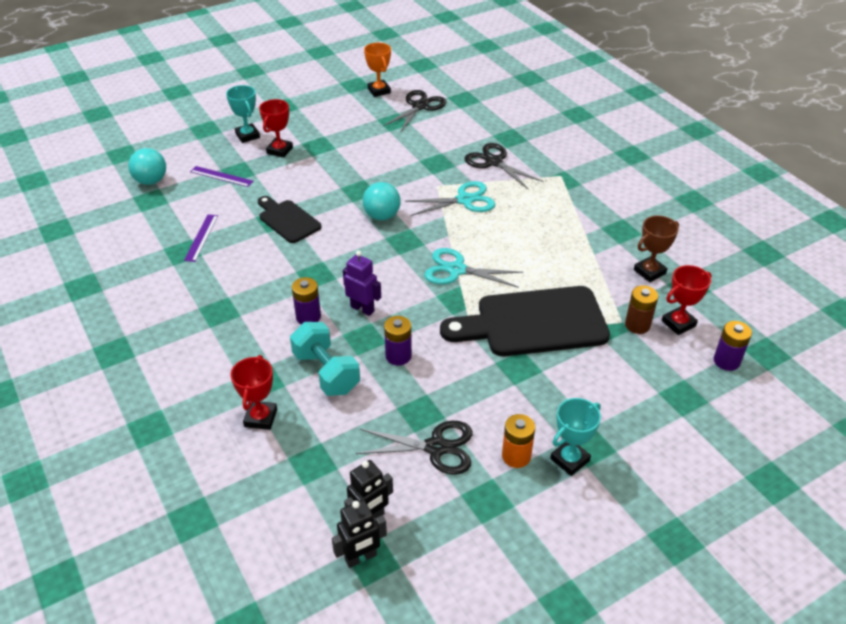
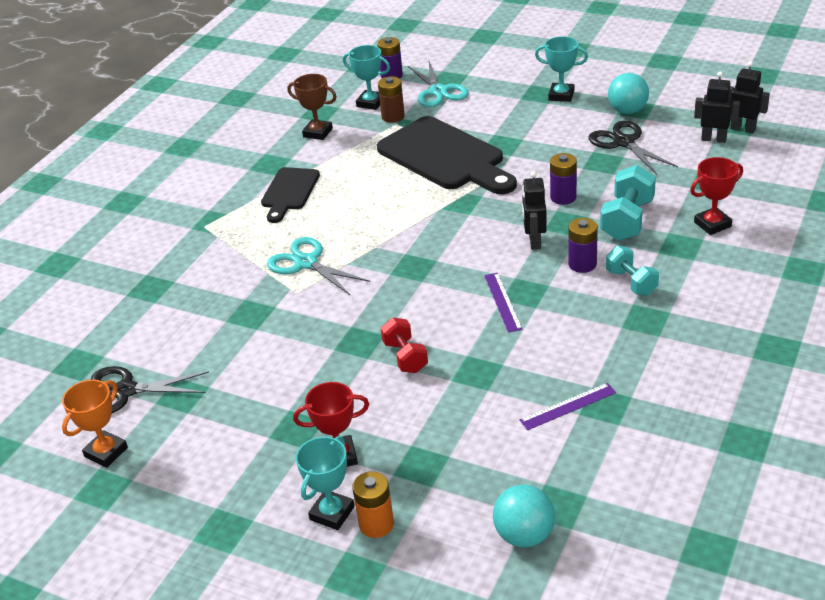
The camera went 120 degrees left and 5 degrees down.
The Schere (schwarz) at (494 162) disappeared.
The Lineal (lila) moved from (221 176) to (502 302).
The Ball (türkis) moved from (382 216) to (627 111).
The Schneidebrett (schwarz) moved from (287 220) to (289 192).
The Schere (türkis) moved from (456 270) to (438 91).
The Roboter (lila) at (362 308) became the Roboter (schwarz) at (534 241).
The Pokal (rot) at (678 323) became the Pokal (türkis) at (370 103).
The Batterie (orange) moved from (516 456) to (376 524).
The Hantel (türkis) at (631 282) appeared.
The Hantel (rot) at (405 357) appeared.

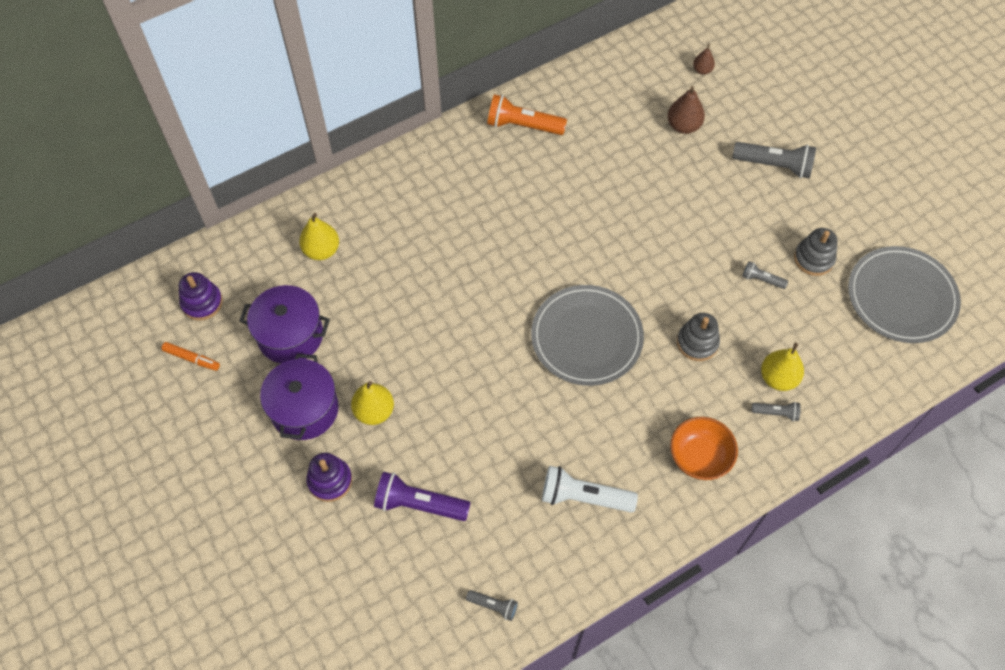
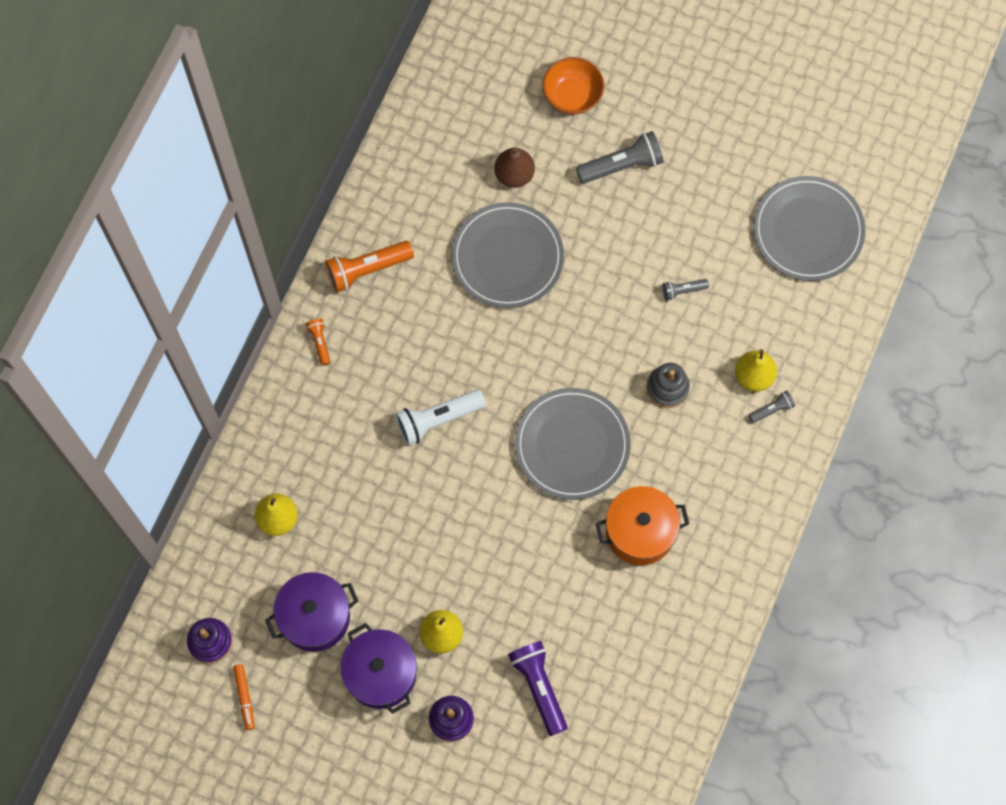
The camera went 35 degrees left and 10 degrees up.
The Birne (braun) at (702 70) disappeared.
The Stapelspielzeug (grau) at (813 259) disappeared.
The Filzstift (orange) at (192 358) turned 90 degrees clockwise.
The Schüssel (orange) moved from (699 457) to (572 96).
The Taschenlampe (weiß) moved from (584 496) to (437 419).
The Taschenlampe (lila) at (419 504) turned 90 degrees clockwise.
The Taschenlampe (grau) at (493 606) disappeared.
The Teller (grau) at (507 257) appeared.
The Taschenlampe (orange) at (320 342) appeared.
The Kochtopf (orange) at (640 532) appeared.

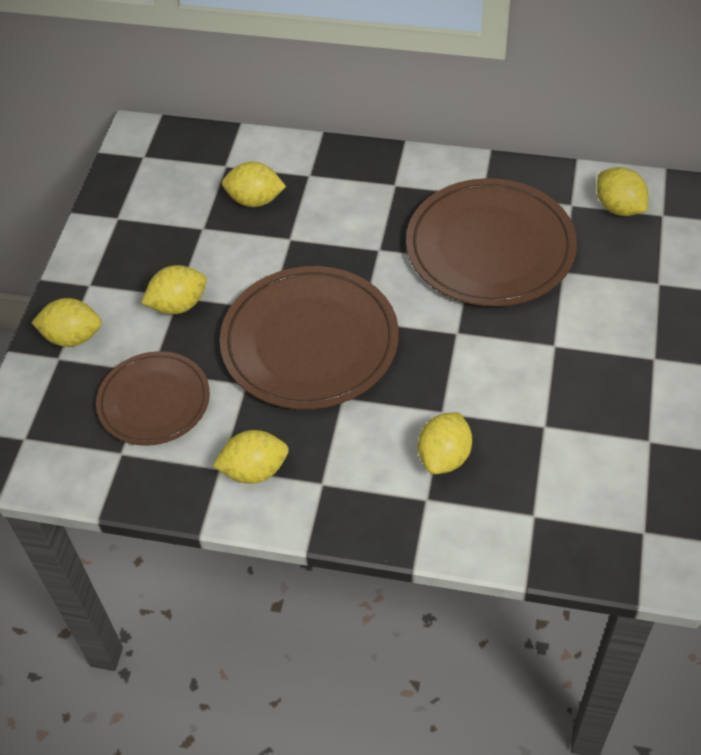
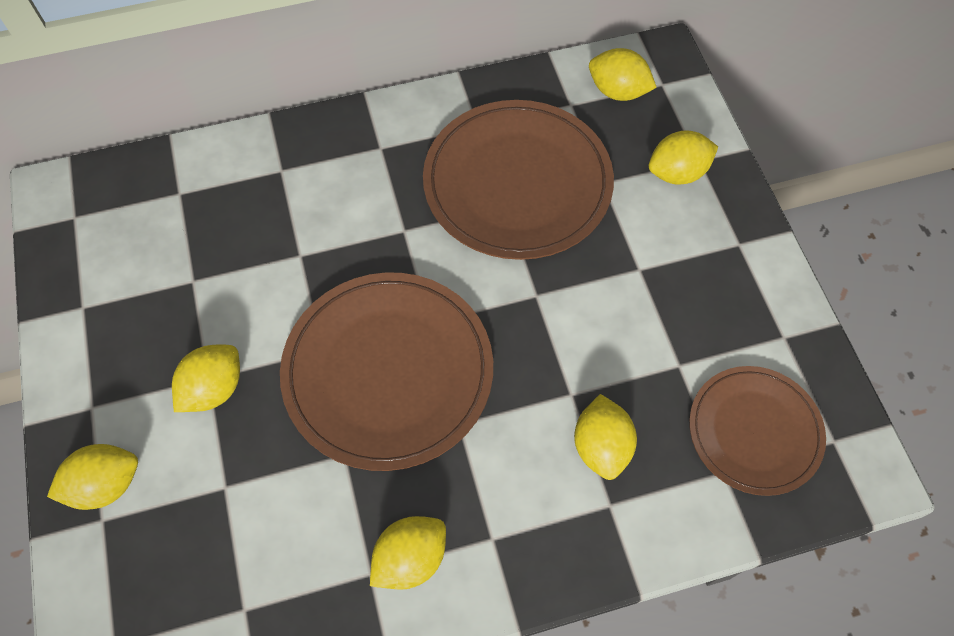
The camera went 30 degrees left and 10 degrees up.
The Zitrone (gelb) moved from (255 200) to (677 173).
The Teller (braun) moved from (154 401) to (754 431).

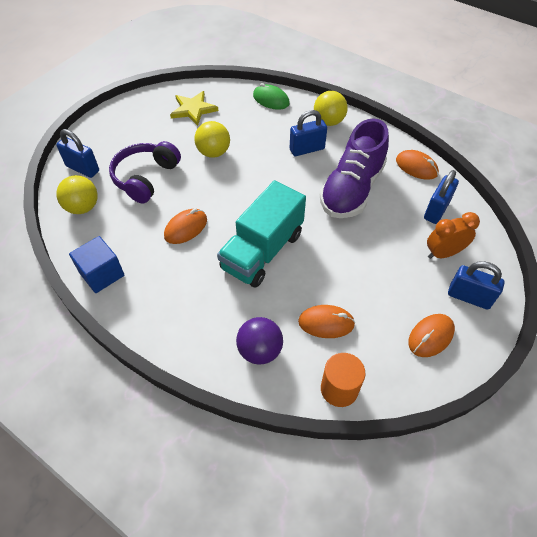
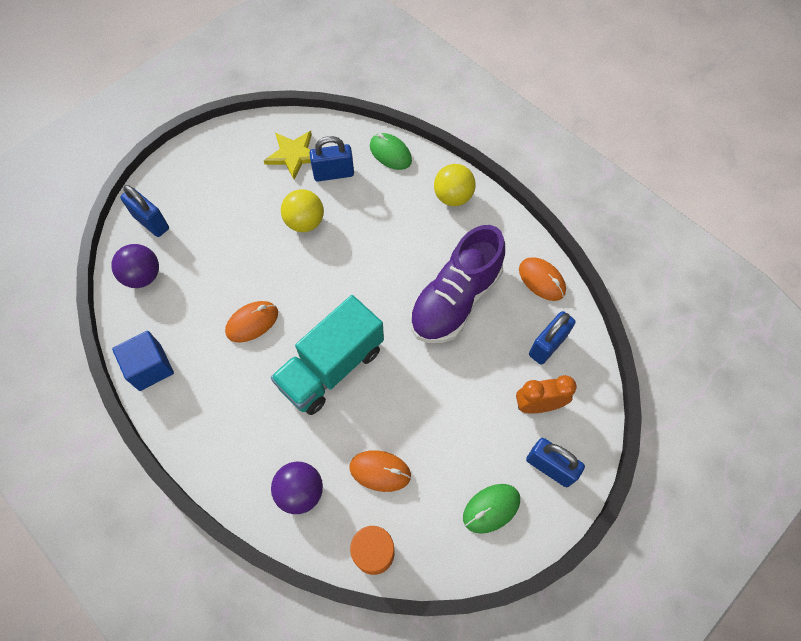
The camera went 10 degrees right and 10 degrees up.
The Vorhängeschloss (blau) moved from (307 149) to (333 174).
The Kopfhörer (lila) at (145 178) disappeared.
The Ball (gelb) at (83 207) became the Ball (lila) at (143 276).
The Computermaus (orange) at (430 336) became the Computermaus (grün) at (491 508).

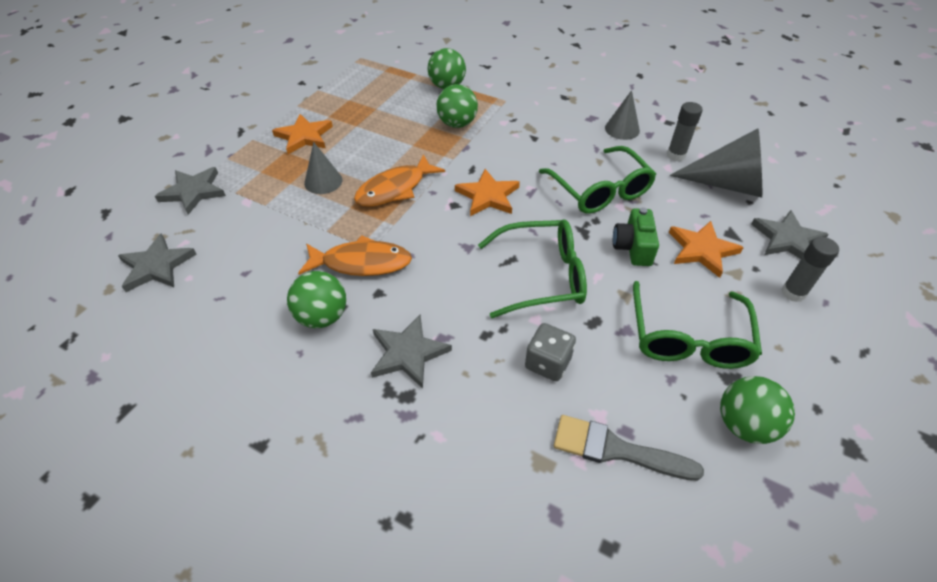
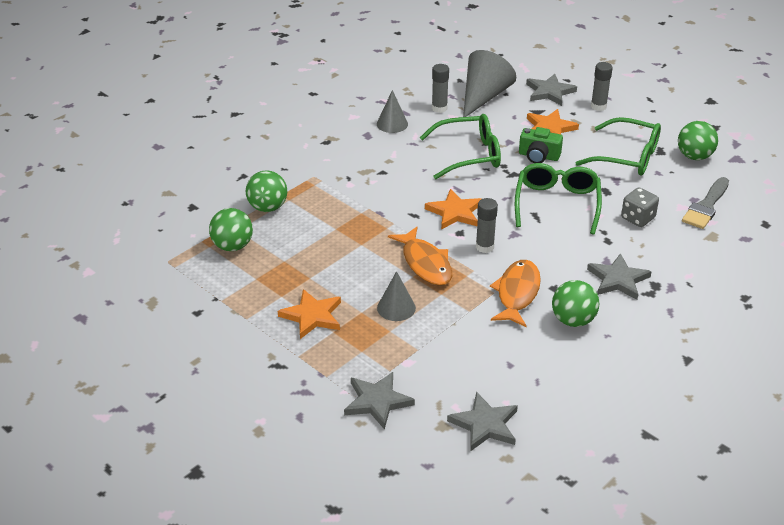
The camera went 75 degrees left and 10 degrees down.
The Ball (grün) moved from (457 124) to (232 246).
The Klebestift (grau) at (484 247) appeared.

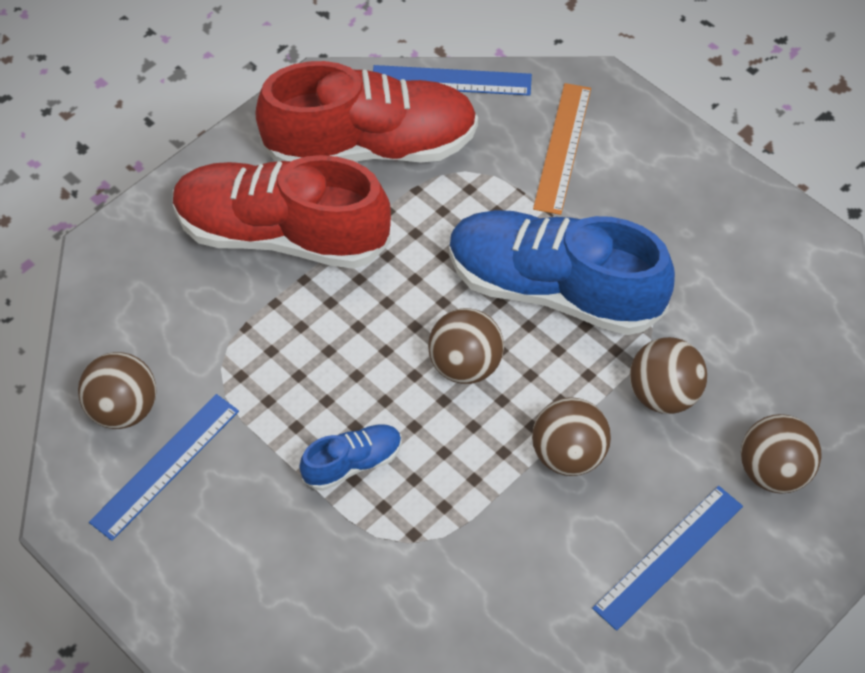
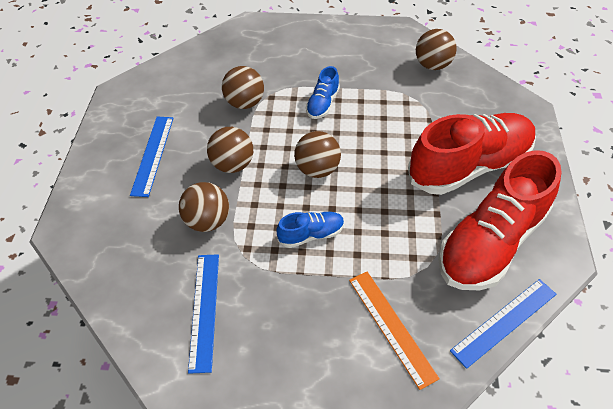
The camera went 140 degrees right and 5 degrees down.
The Schuh (blau) at (554 289) changed to 0.45 times the size.
The Lineal (blau) moved from (165 465) to (204 310).
The Ball (braun) moved from (773 471) to (245 103).

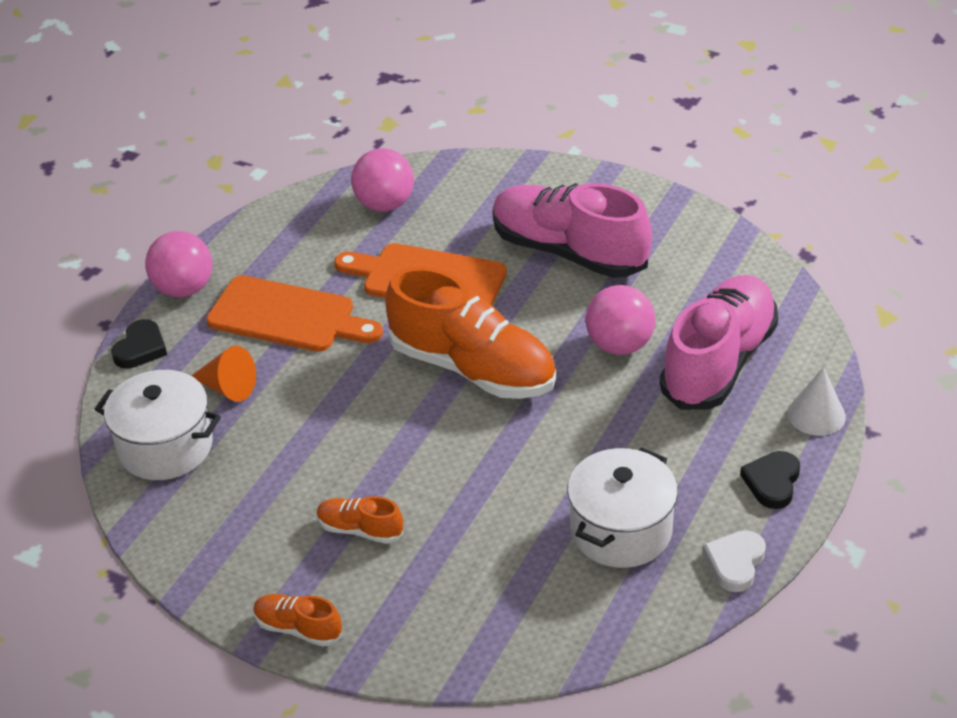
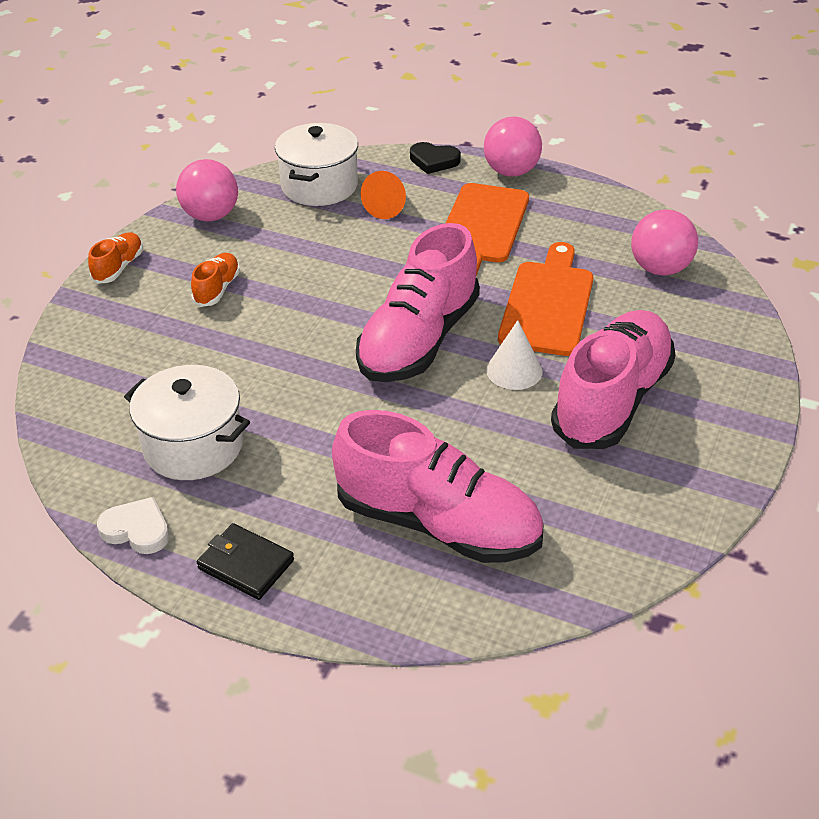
The camera went 85 degrees right and 0 degrees up.
The Schuh (orange) at (473 368) became the Schuh (rosa) at (418 340).
The Ball (rosa) moved from (619 345) to (211 216).
The Kegel (weiß) moved from (816 415) to (514 370).
The Herz (schwarz) at (772 482) was replaced by the Geldbörse (schwarz) at (246 564).

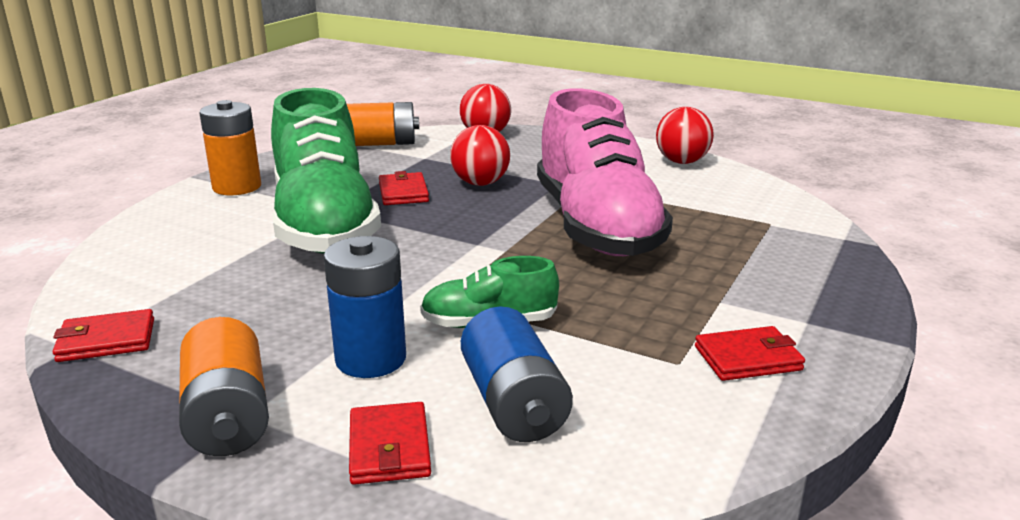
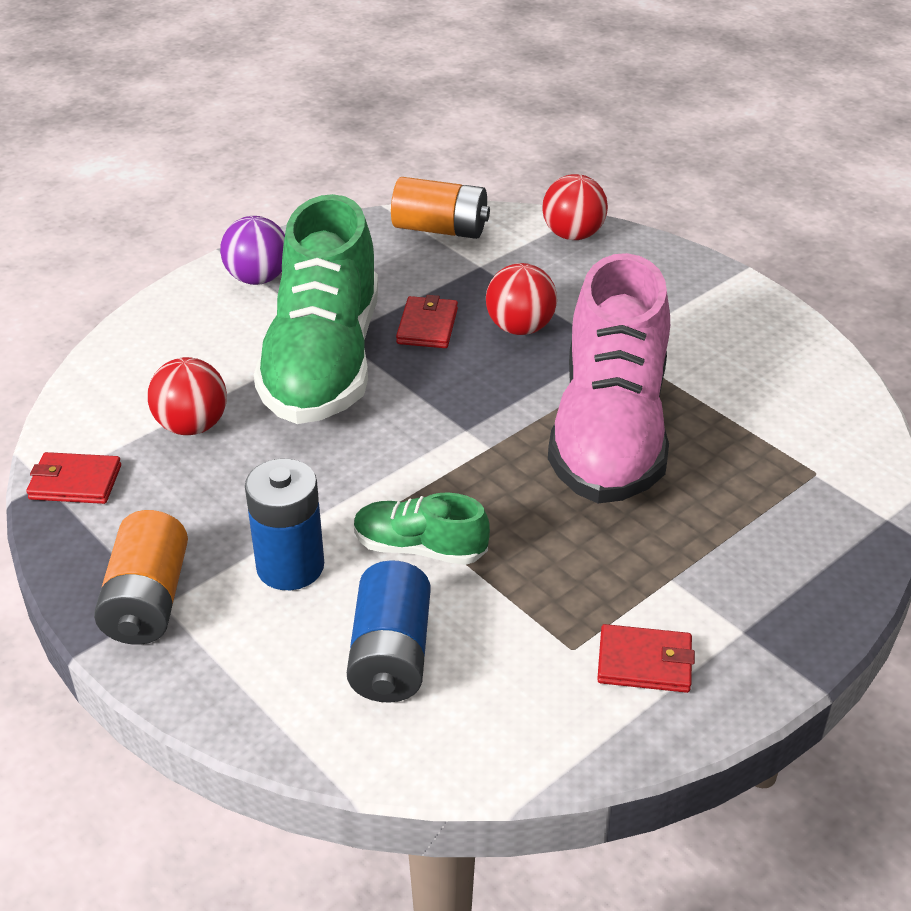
The camera went 20 degrees right and 15 degrees up.
The Batterie (orange) at (237 187) was replaced by the Ball (lila) at (258 278).
The Ball (rot) moved from (682 162) to (192 426).
The Geldbörse (rot) at (389 448) disappeared.

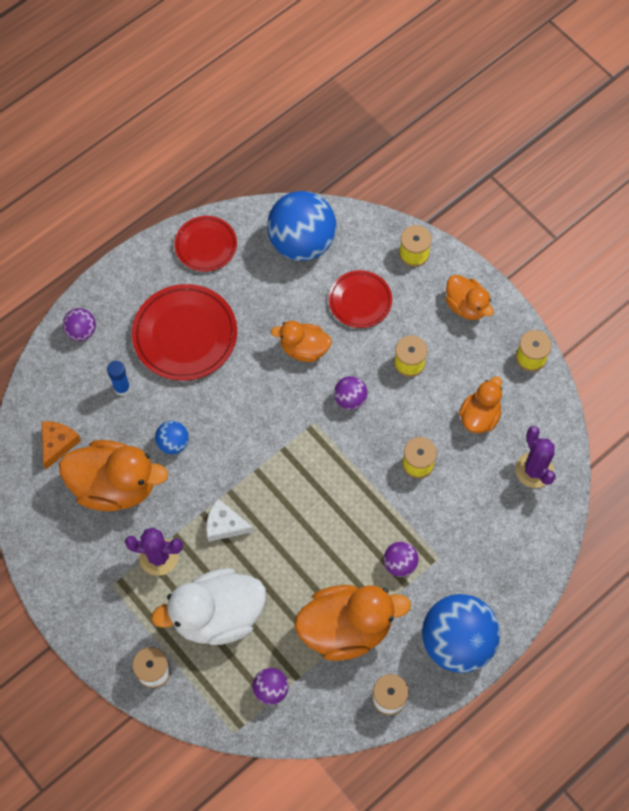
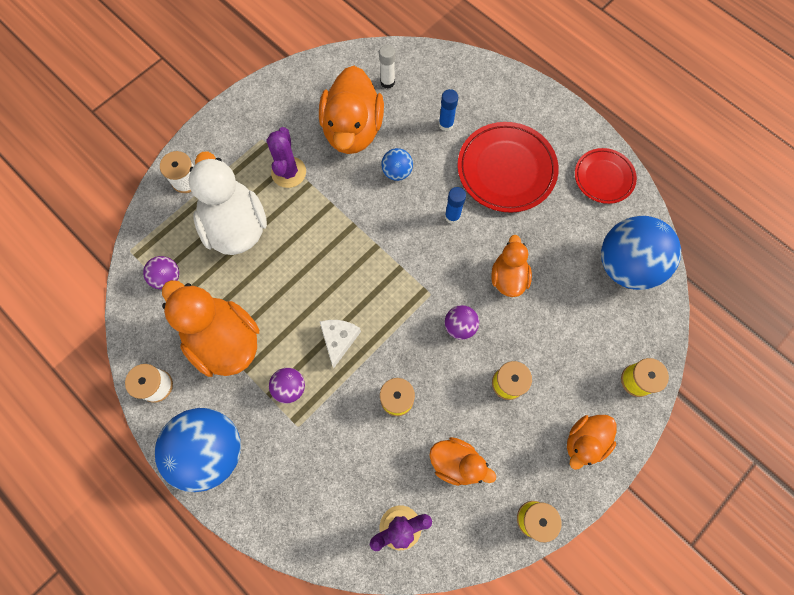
The camera went 85 degrees right and 5 degrees up.
The Teller (rot) at (360 301) disappeared.
The Ball (lila) at (81 331) disappeared.
The Käse (orange) at (58 444) was replaced by the Klebestift (weiß) at (387 82).
The Käse (weiß) moved from (225 525) to (339 339).
The Ente (orange) at (346 628) turned 150 degrees clockwise.
The Klebestift (blau) at (452 216) appeared.

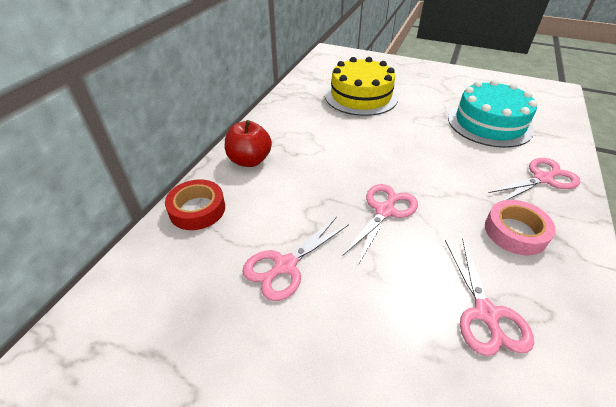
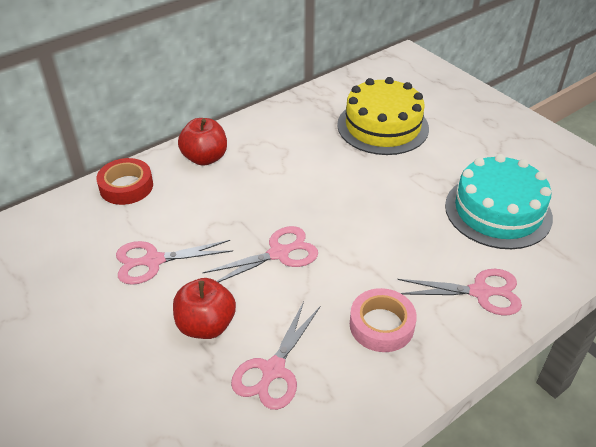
The camera went 30 degrees right and 0 degrees up.
The Apfel (rot) at (206 325) appeared.

